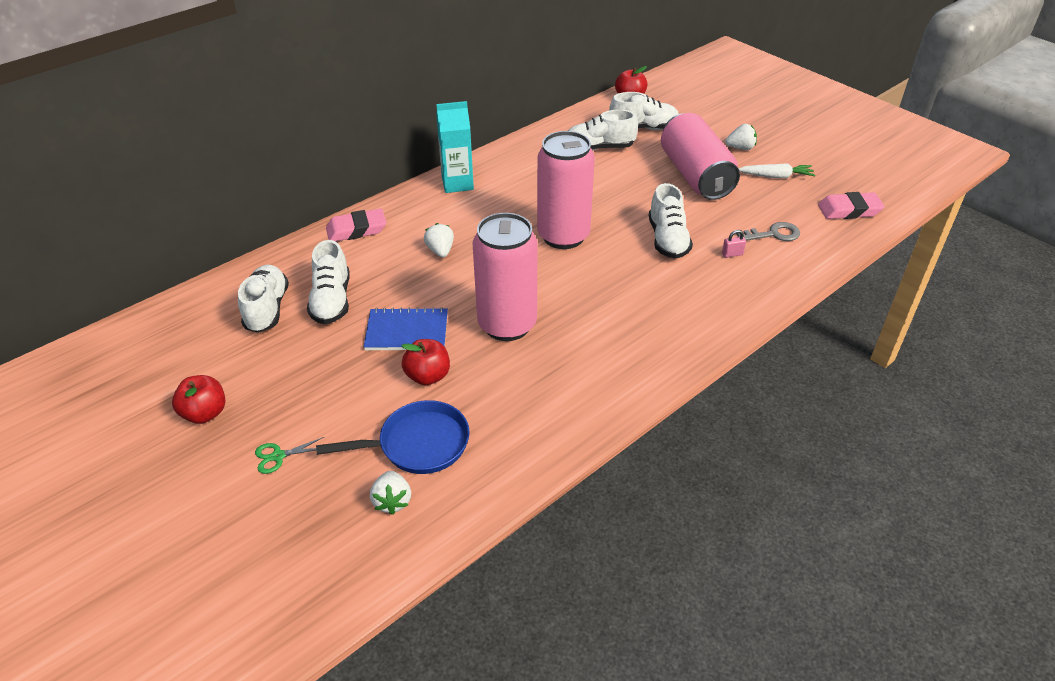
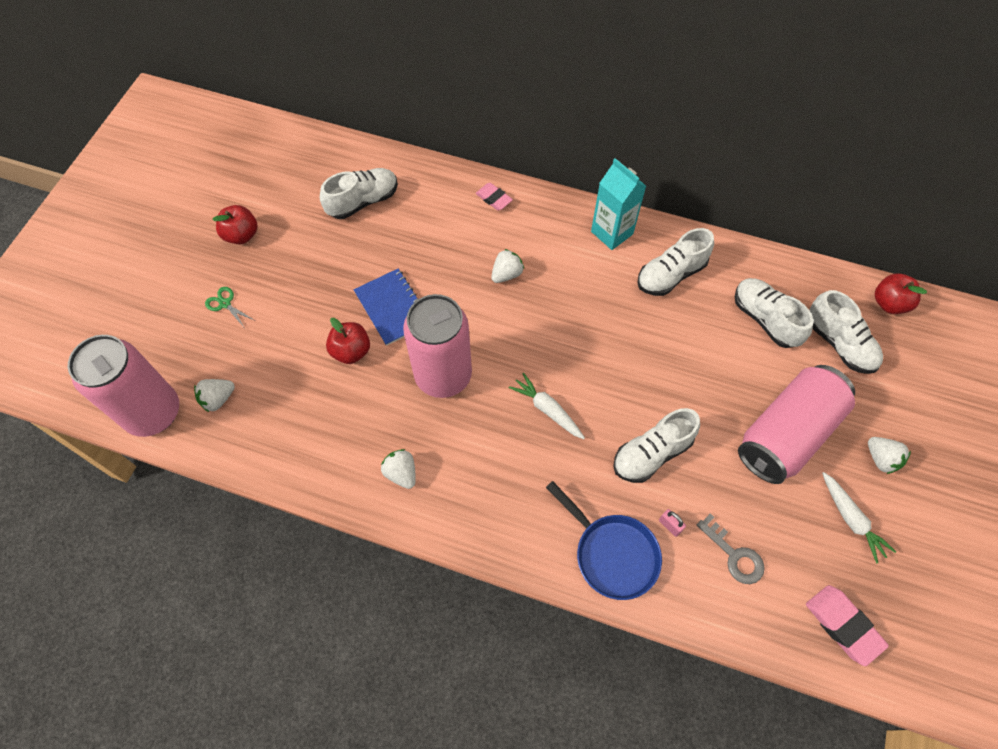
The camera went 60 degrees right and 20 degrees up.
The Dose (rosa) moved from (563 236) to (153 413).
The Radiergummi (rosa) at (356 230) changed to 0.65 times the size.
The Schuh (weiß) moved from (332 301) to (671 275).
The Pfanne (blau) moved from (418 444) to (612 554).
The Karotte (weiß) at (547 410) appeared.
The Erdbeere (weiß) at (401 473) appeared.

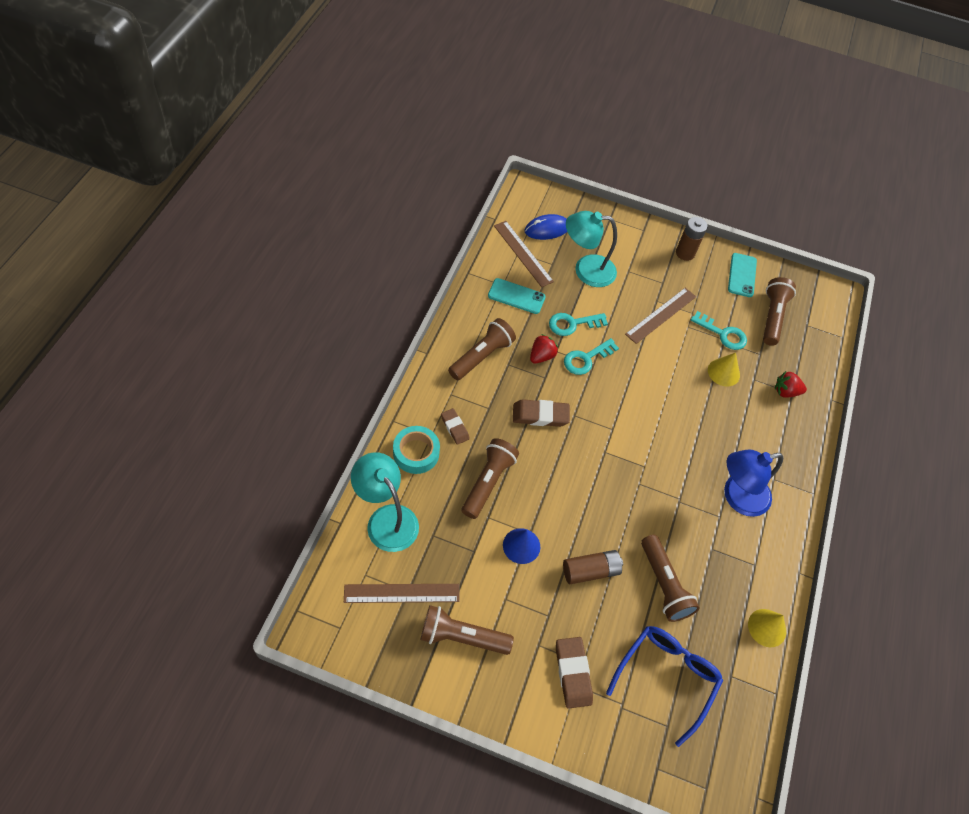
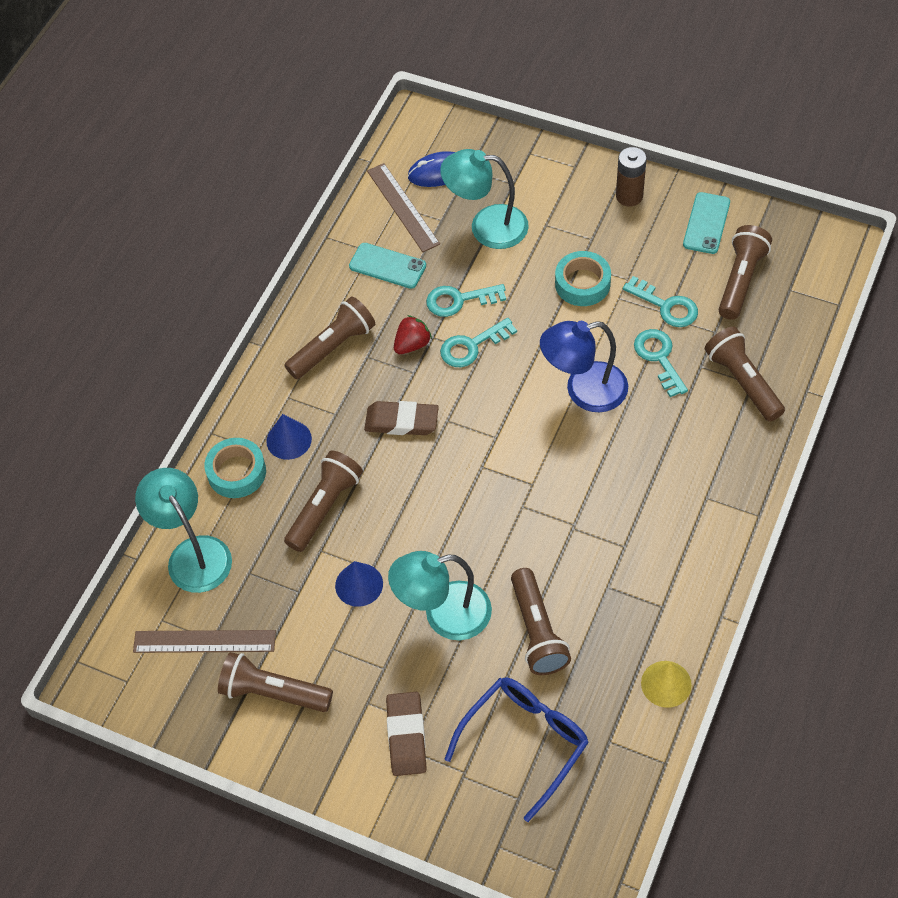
The camera went 15 degrees right and 0 degrees up.
The Lineal (braun) at (661 315) was replaced by the Klebeband (türkis) at (582 283).
The Kegel (gelb) at (723 372) was replaced by the Schlüssel (türkis) at (659 358).
The Erdbeere (rot) at (785 392) was replaced by the Taschenlampe (braun) at (743 382).
The Radiergummi (braun) at (455 427) was replaced by the Kegel (blau) at (289 440).
The Lampe (blau) moved from (737 497) to (584 390).
The Batterie (braun) at (590 571) was replaced by the Lampe (türkis) at (444 615).

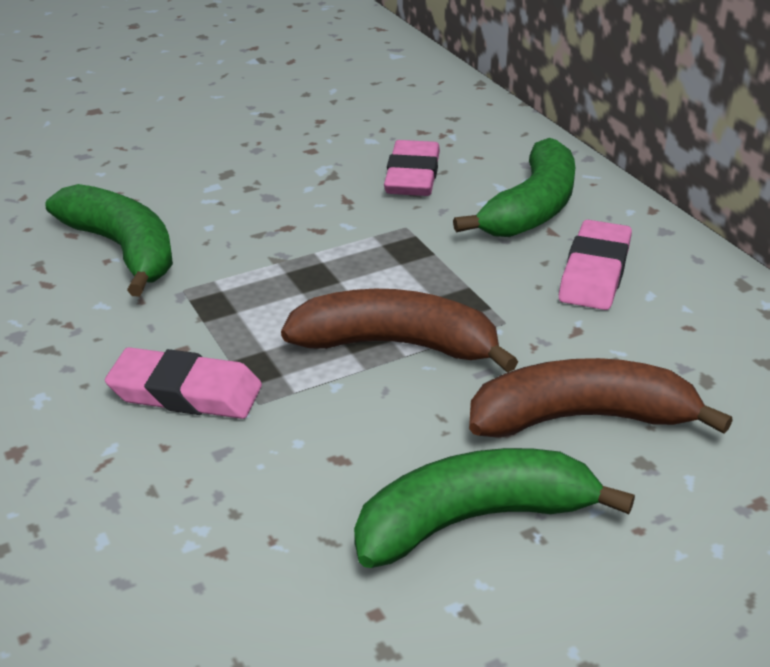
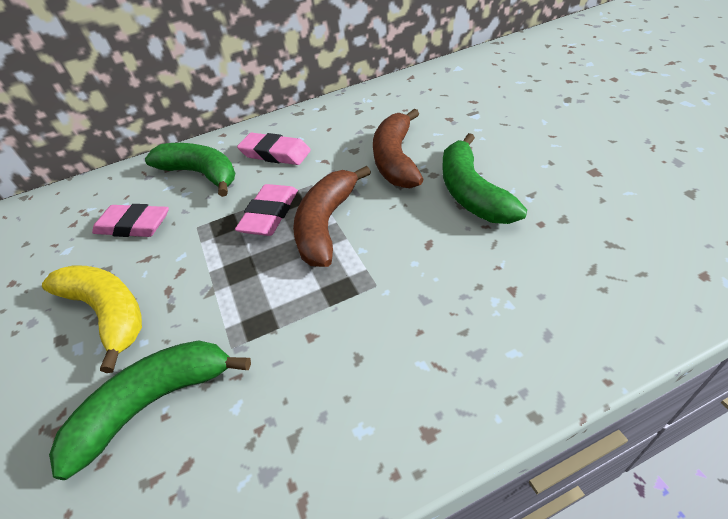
The camera went 80 degrees left and 10 degrees up.
The Radiergummi (rosa) moved from (185 392) to (269 214).
The Banane (gelb) at (108 313) appeared.

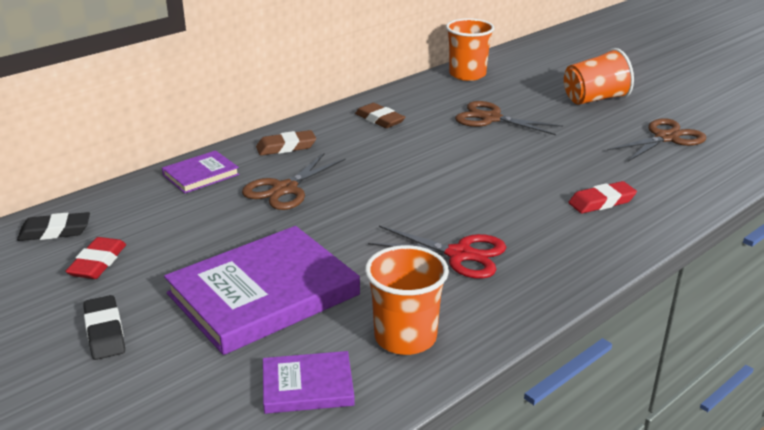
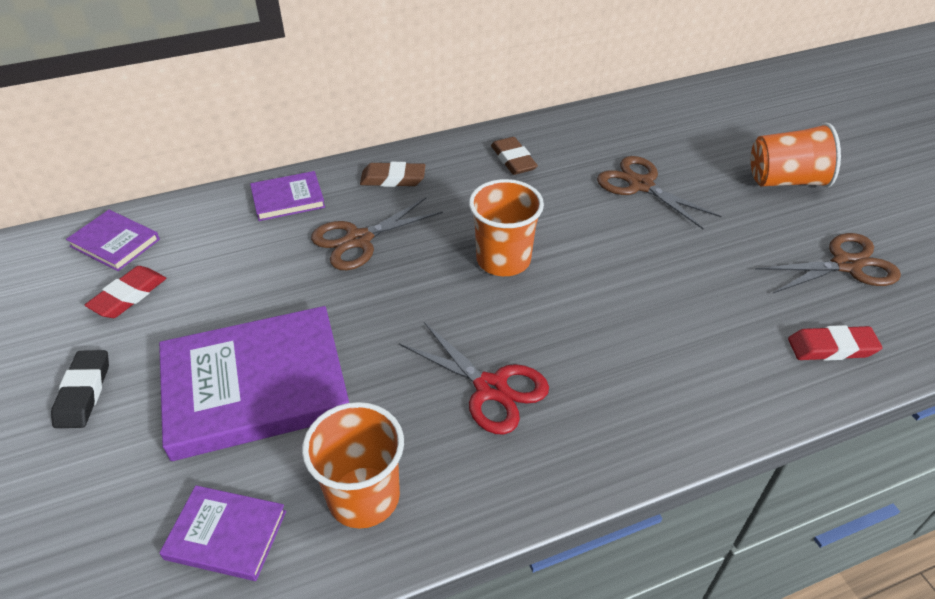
The camera went 20 degrees right and 15 degrees up.
The Becher (orange) moved from (467 74) to (503 259).
The Radiergummi (rot) moved from (601 202) to (831 347).
The Radiergummi (schwarz) at (55 231) was replaced by the Buch (lila) at (115 243).

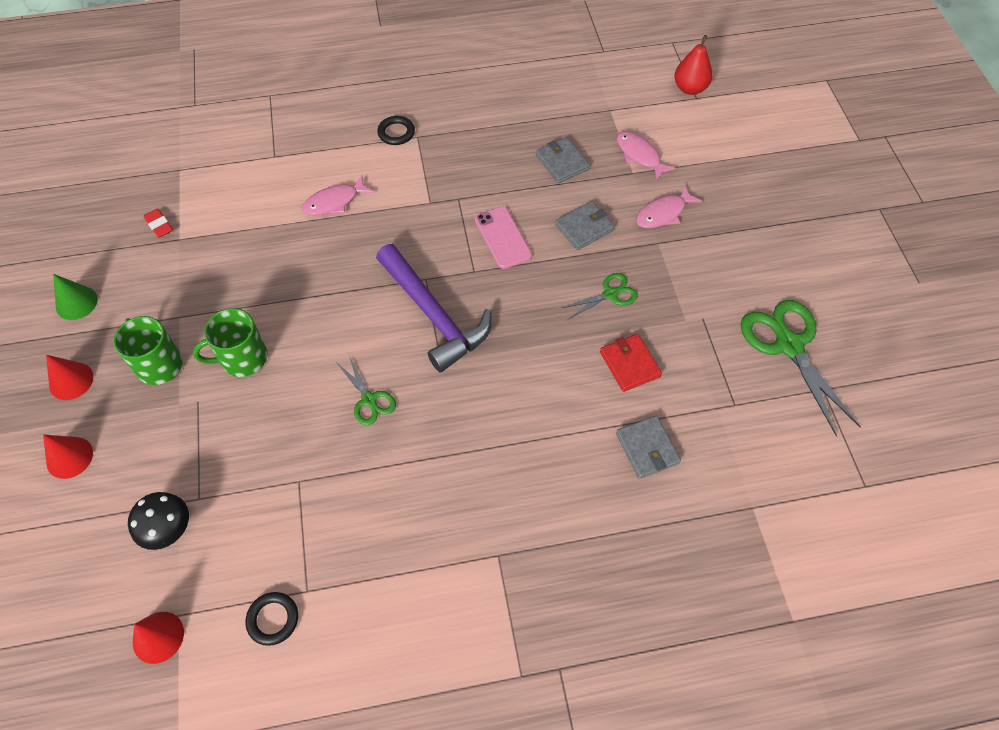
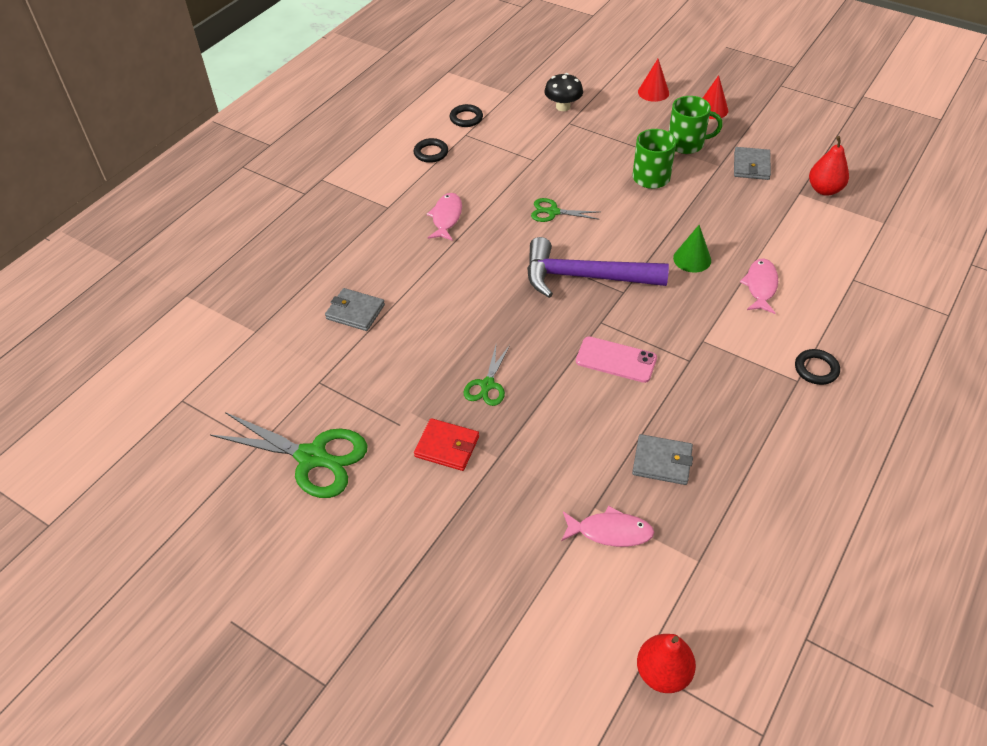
The camera went 135 degrees right and 10 degrees down.
The Fisch (rosa) moved from (663 213) to (446 217).
The Geldbörse (grau) moved from (584 228) to (751 166).
The Radiergummi (rot) at (159 225) was replaced by the Birne (rot) at (824 190).
The Kegel (grün) moved from (76 303) to (692 259).
The Geldbörse (rot) moved from (629 364) to (447 447).
The Kegel (rot) at (158 637) disappeared.
The Ring (schwarz) at (431 153) appeared.

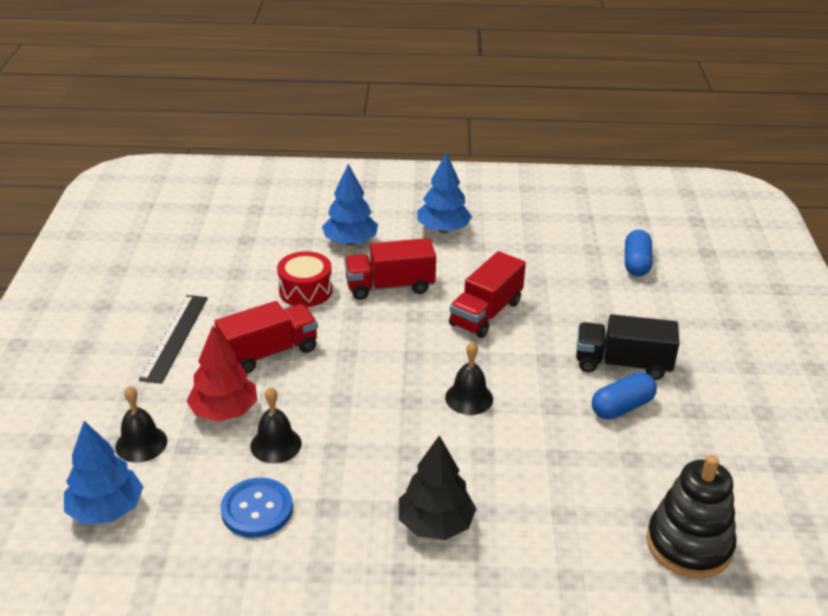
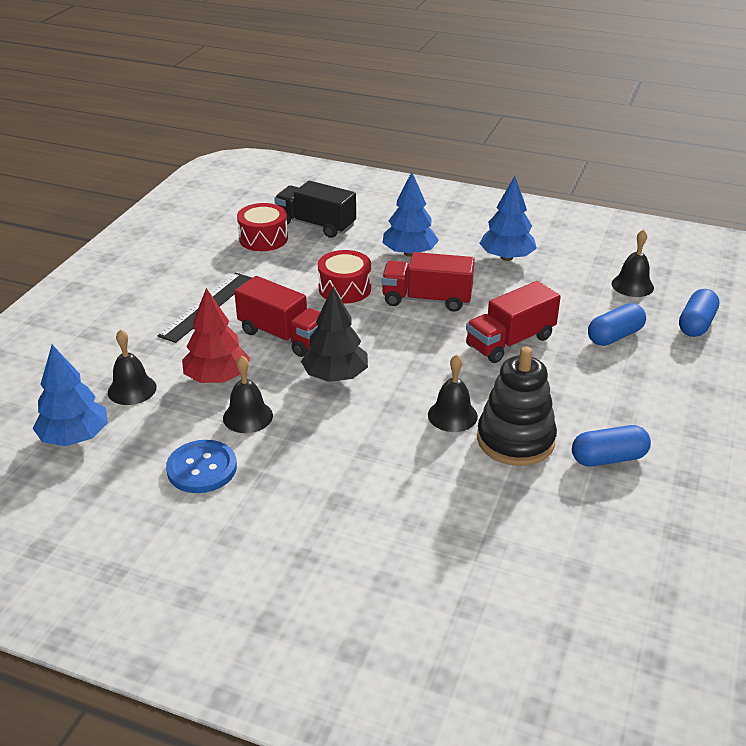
The camera went 20 degrees right and 0 degrees up.
The Lastwagen (rot) at (269 352) turned 45 degrees clockwise.
The Lastwagen (schwarz) moved from (622 364) to (316 225).
The Baum (schwarz) moved from (435 524) to (335 376).
The Stapelspielzeug (schwarz) moved from (689 544) to (515 440).
The Trommel (rot) at (263 238) appeared.
The Glocke (schwarz) at (632 285) appeared.
The Kapsel (blau) at (614 336) appeared.

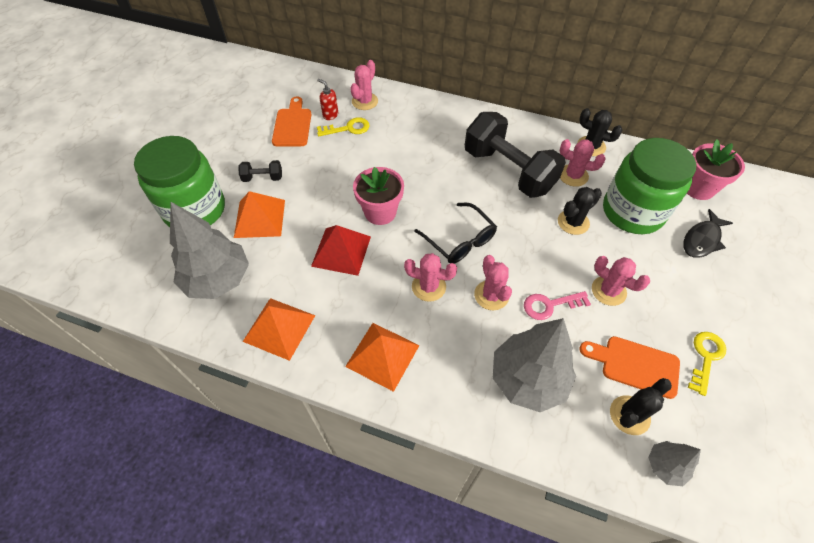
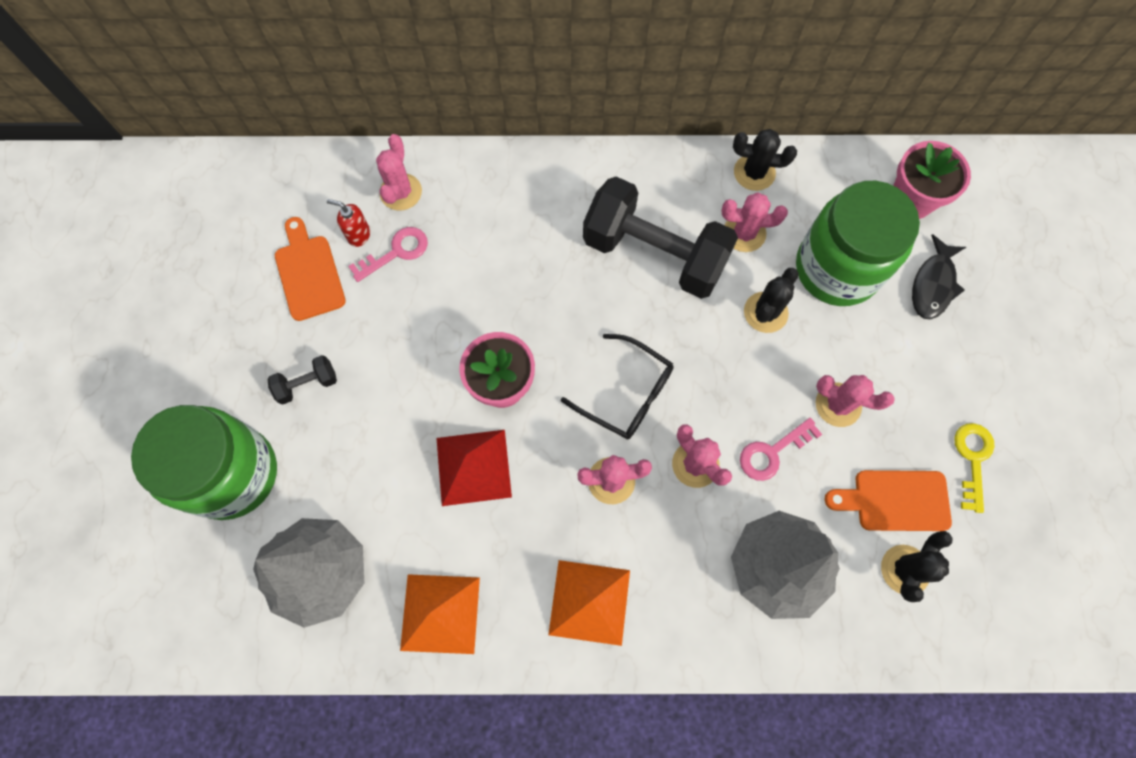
The camera went 20 degrees left and 15 degrees up.
The Schlüssel (gelb) at (348 128) became the Schlüssel (rosa) at (396 252).
The Pyramide (orange) at (260 218) disappeared.
The Baum (grau) at (665 466) disappeared.

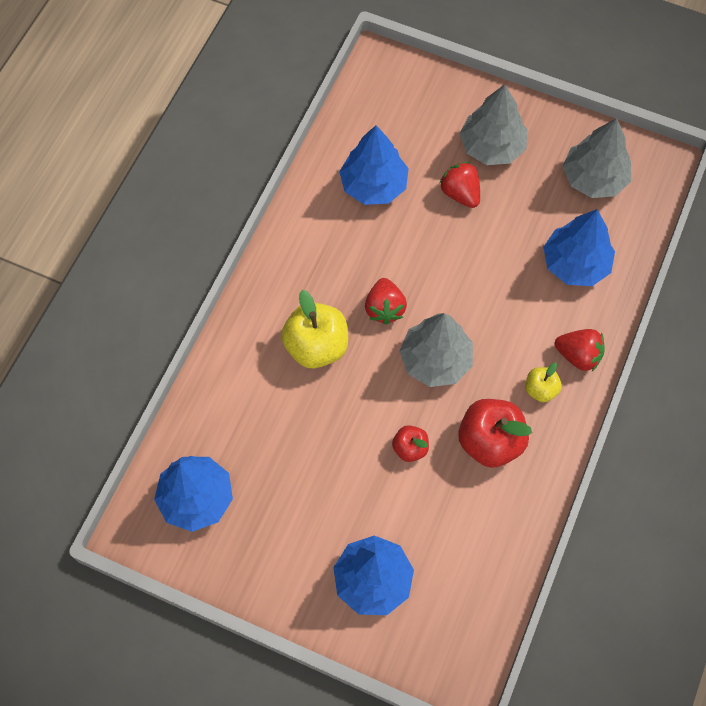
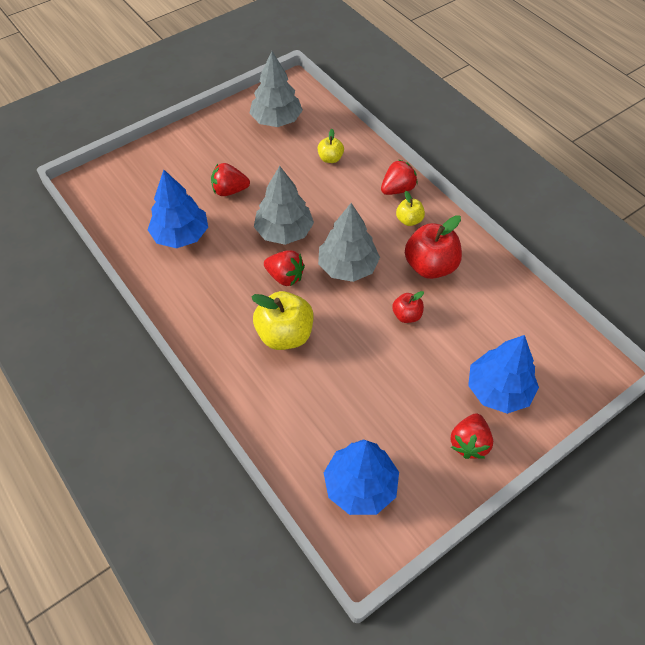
The camera went 60 degrees left and 10 degrees down.
The Baum (grau) moved from (491 147) to (284 231).
The Baum (blau) at (575 264) was replaced by the Apfel (gelb) at (330 158).
The Erdbeere (rot) at (469 443) appeared.

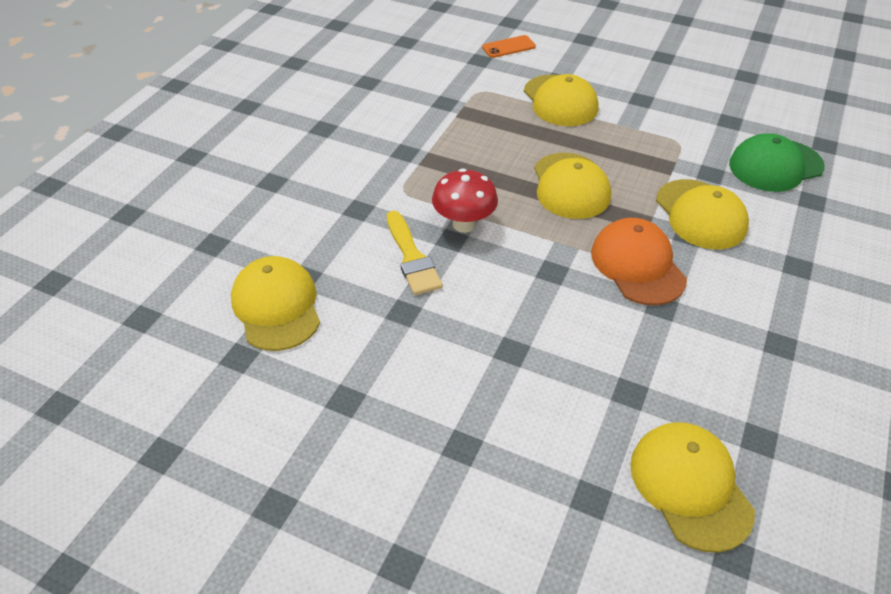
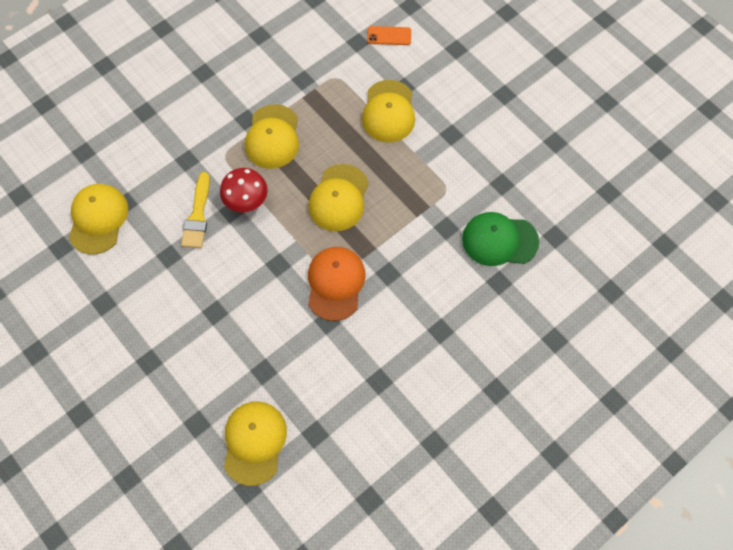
The camera went 25 degrees right and 20 degrees up.
The Kappe (gelb) moved from (700 214) to (272 137).

